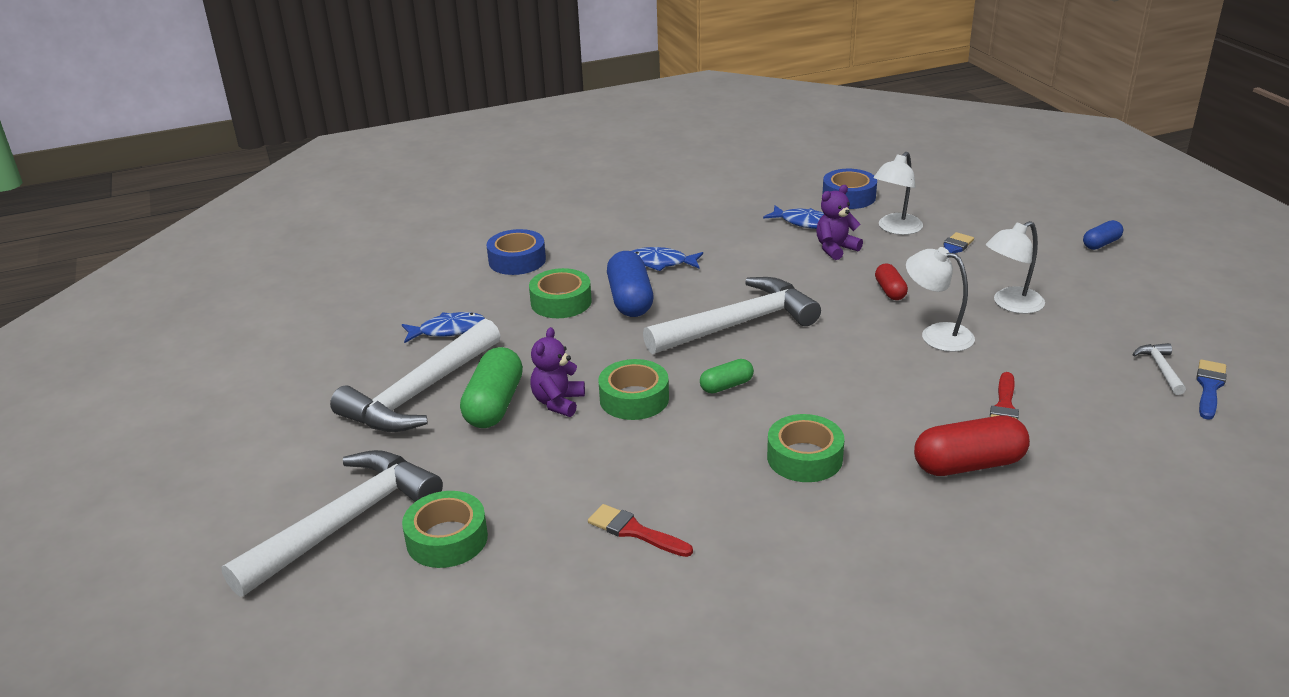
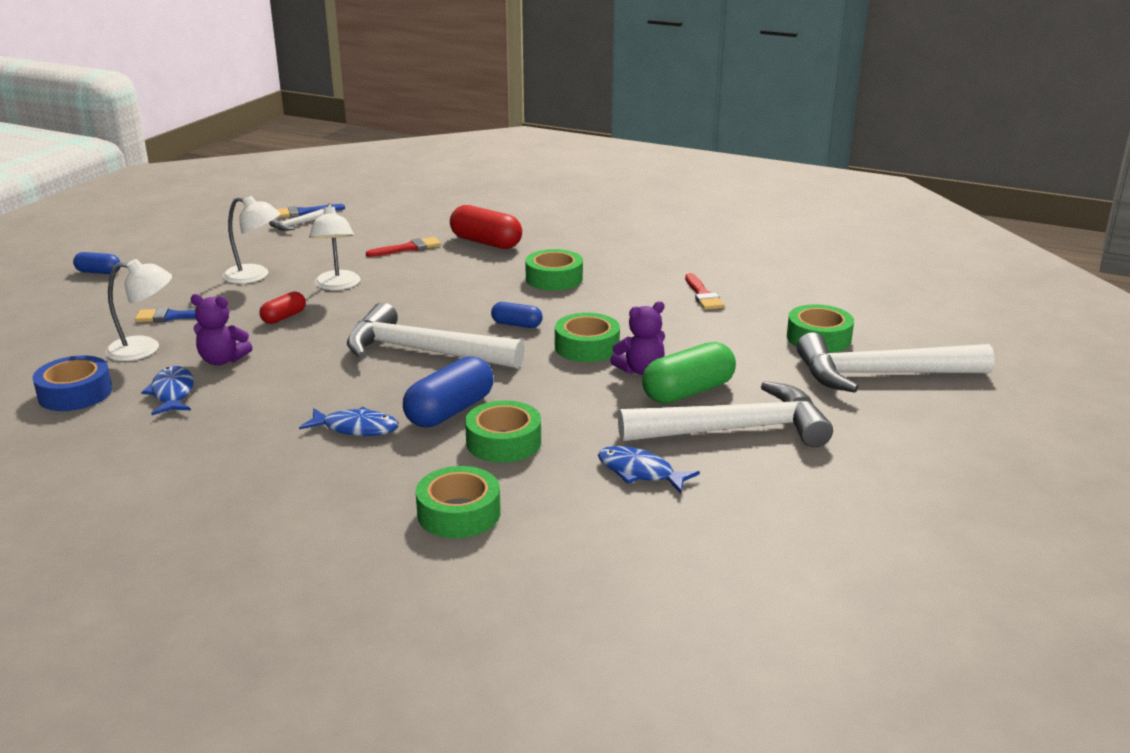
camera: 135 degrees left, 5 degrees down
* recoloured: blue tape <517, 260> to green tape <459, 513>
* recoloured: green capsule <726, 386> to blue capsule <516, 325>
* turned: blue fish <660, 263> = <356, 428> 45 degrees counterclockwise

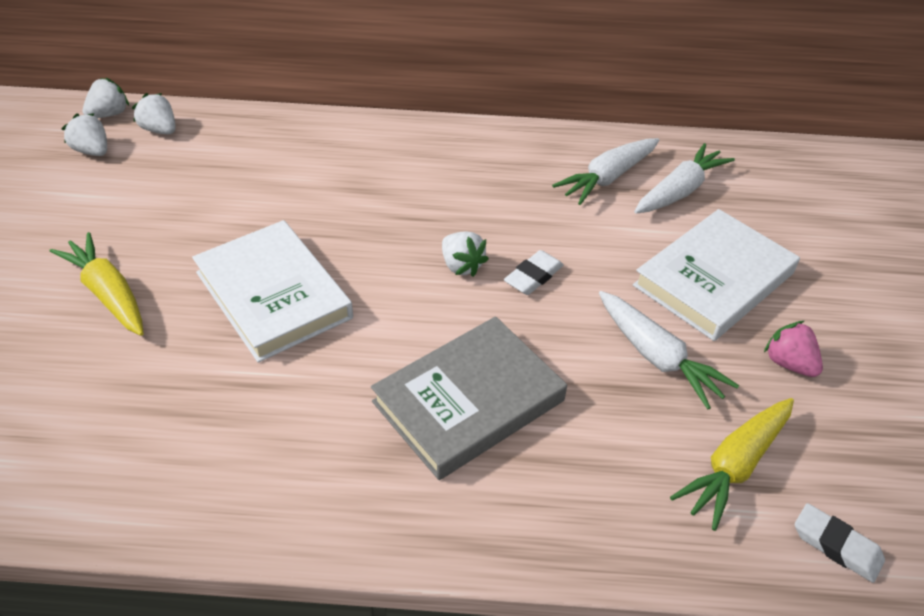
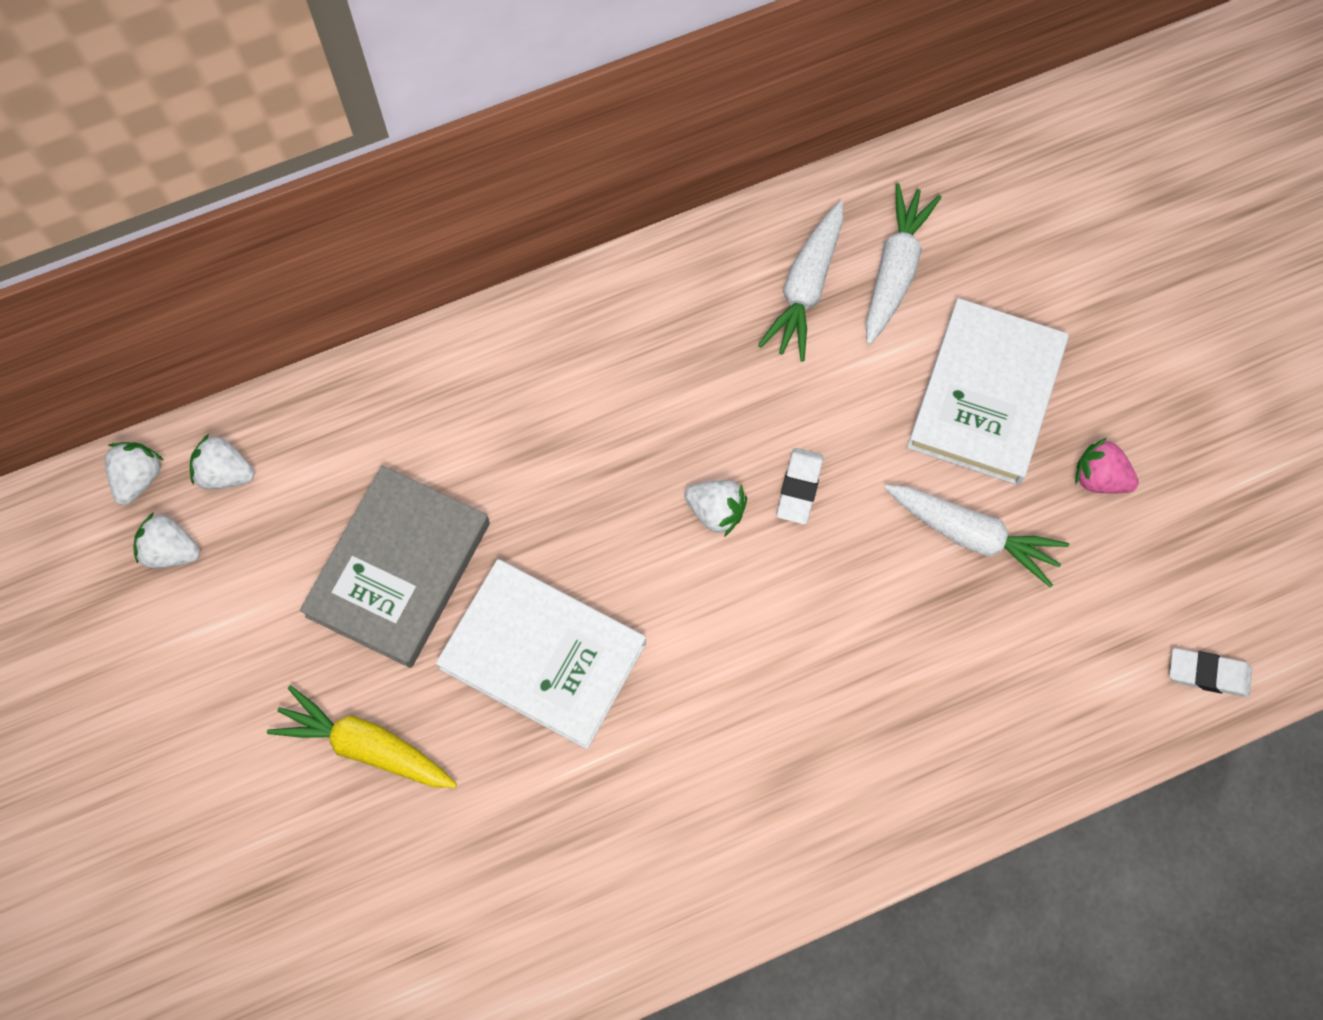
camera: 25 degrees left, 25 degrees up
* removed: yellow carrot <734, 466>
* moved: grey book <468, 401> to <398, 569>

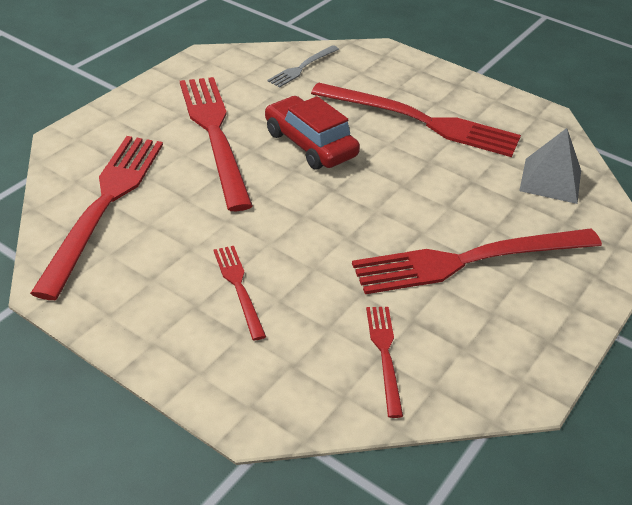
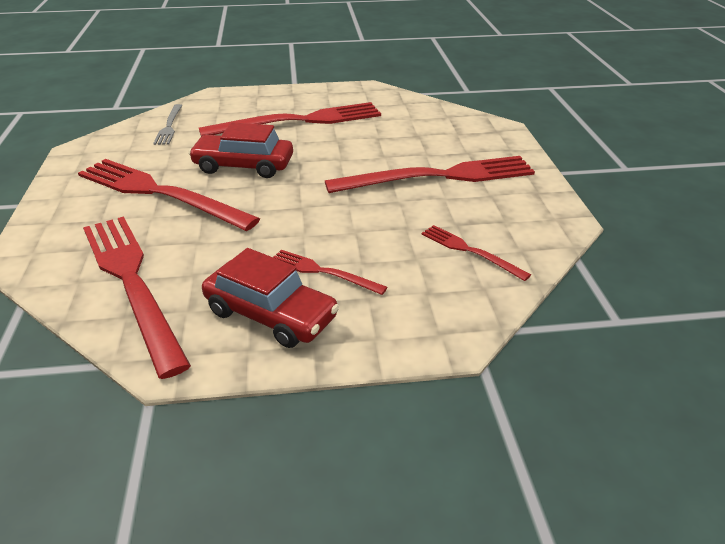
camera: 40 degrees left, 5 degrees down
* removed: grey pyramid <550, 180>
* added: red car <271, 314>
* turned: red fork <469, 260> = <438, 177> 135 degrees counterclockwise

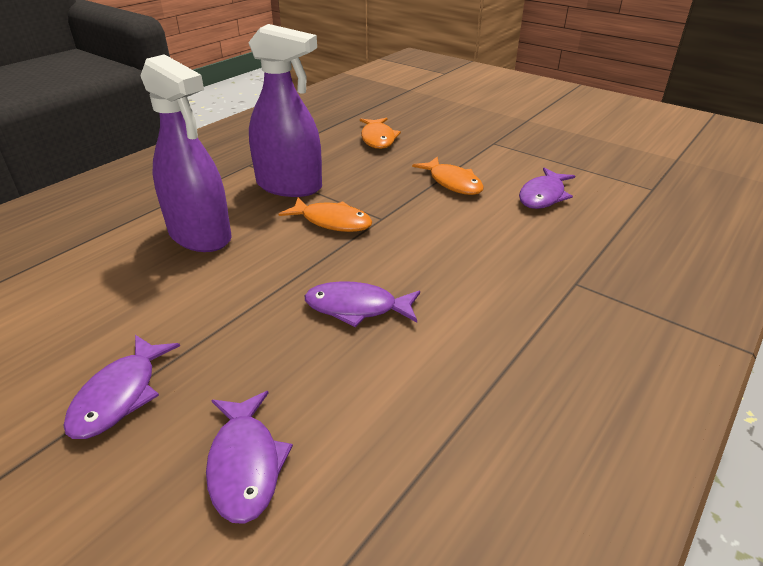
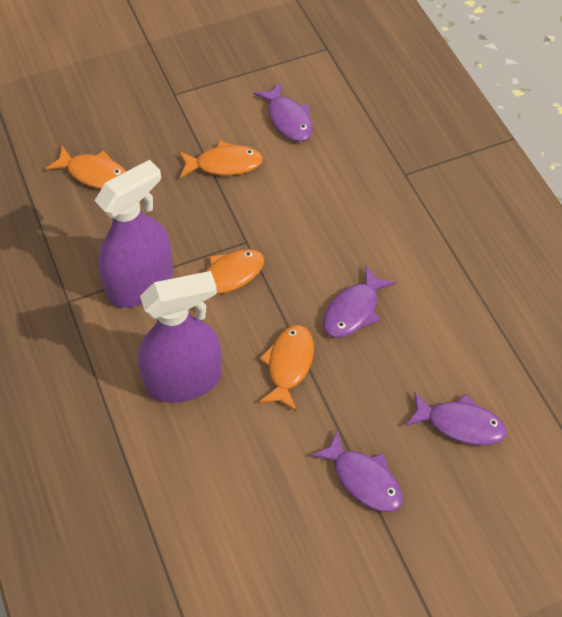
camera: 60 degrees left, 20 degrees up
* added: orange fish <289, 365>

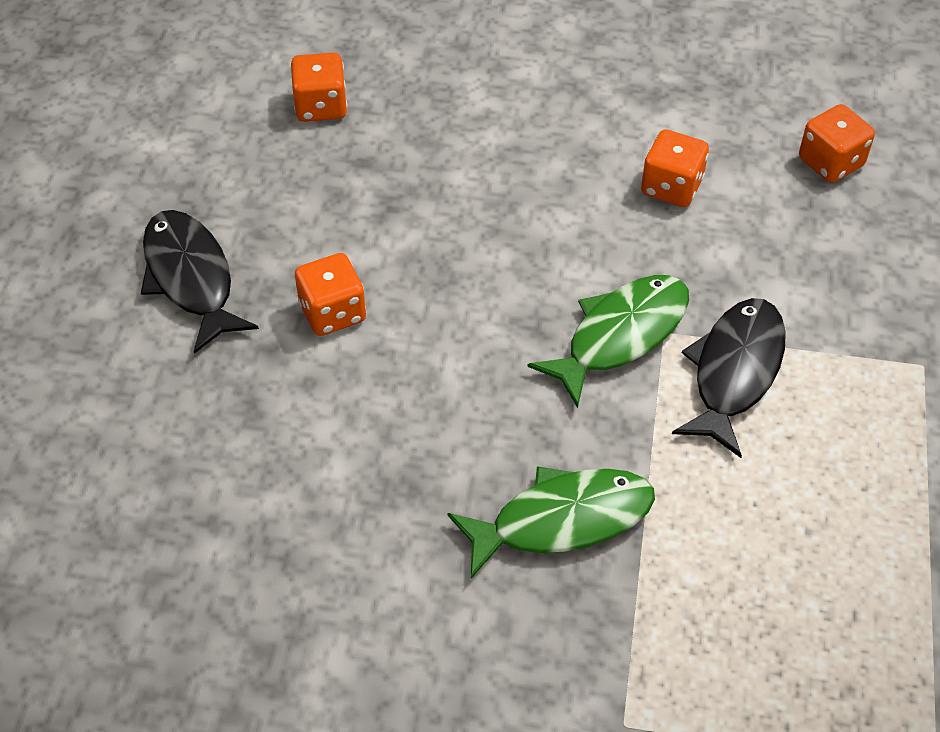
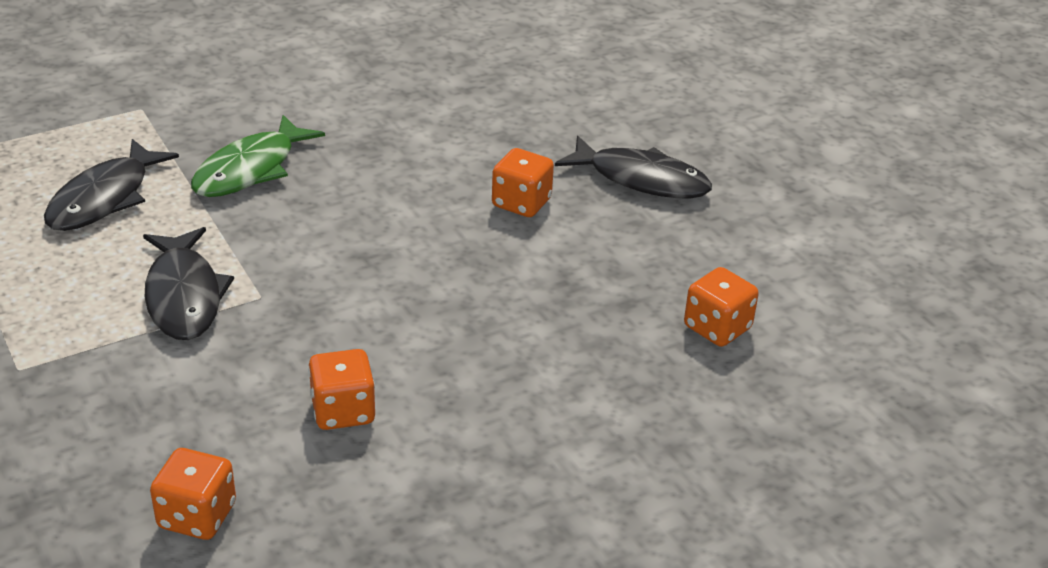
camera: 140 degrees right, 15 degrees down
* removed: green fish <620, 335>
* added: black fish <105, 198>

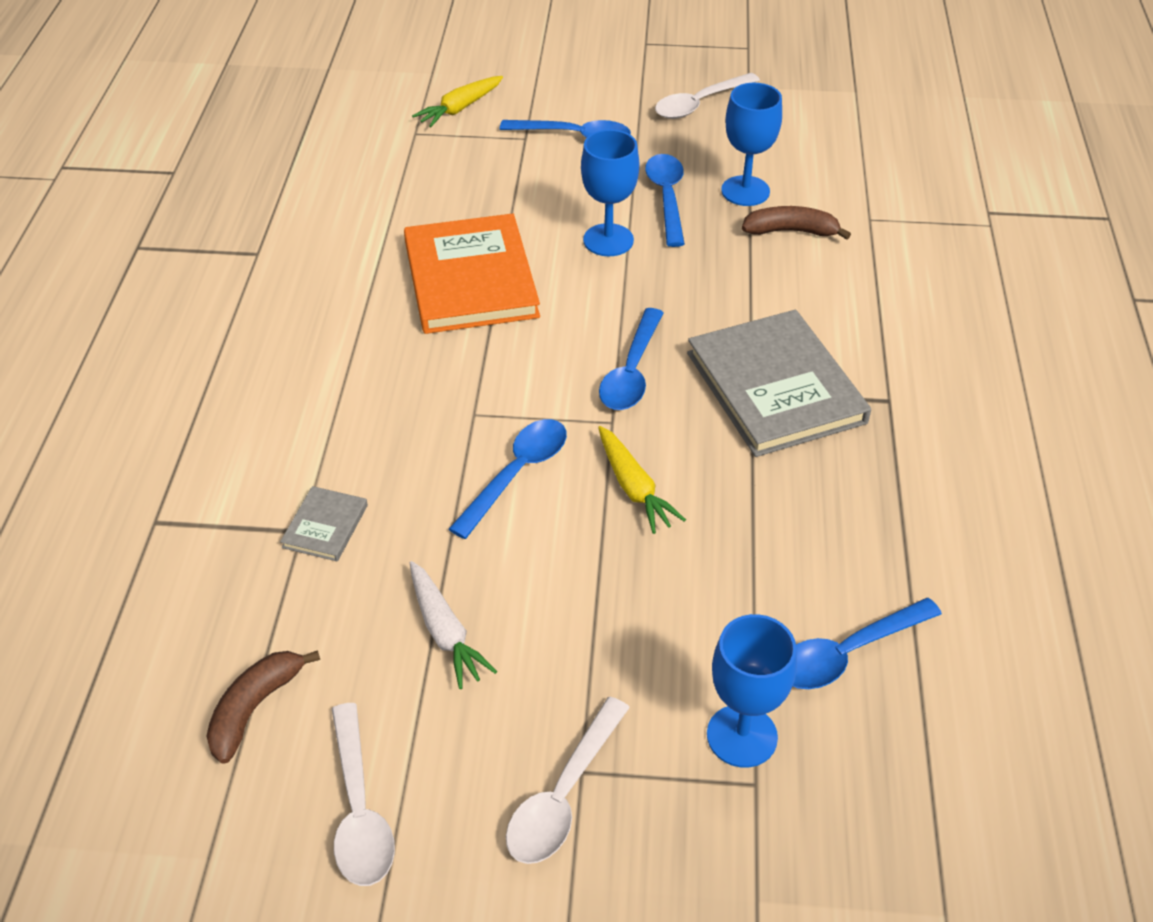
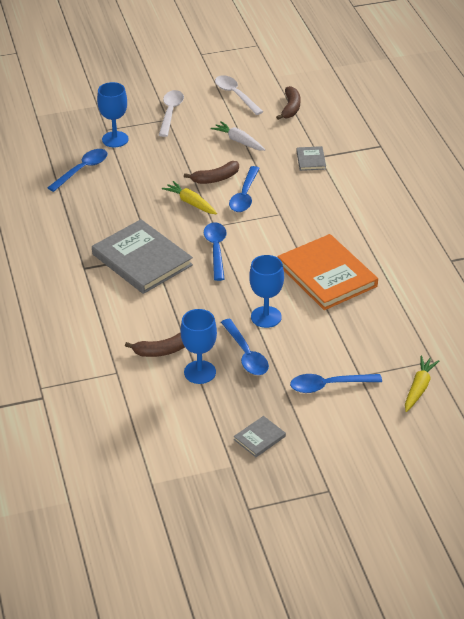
camera: 160 degrees right, 5 degrees down
* added: brown banana <215, 178>
* replaced: white spoon <699, 104> to grey book <259, 438>

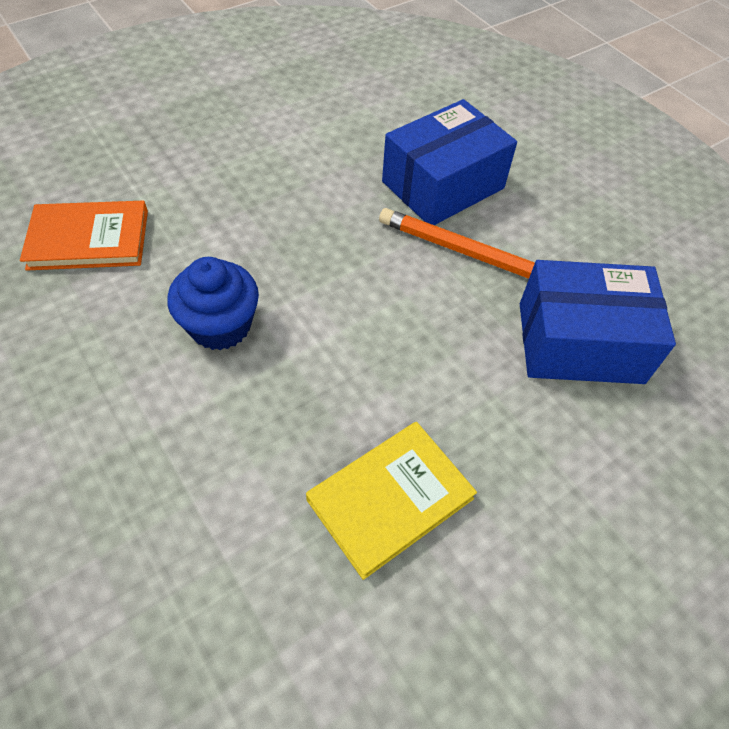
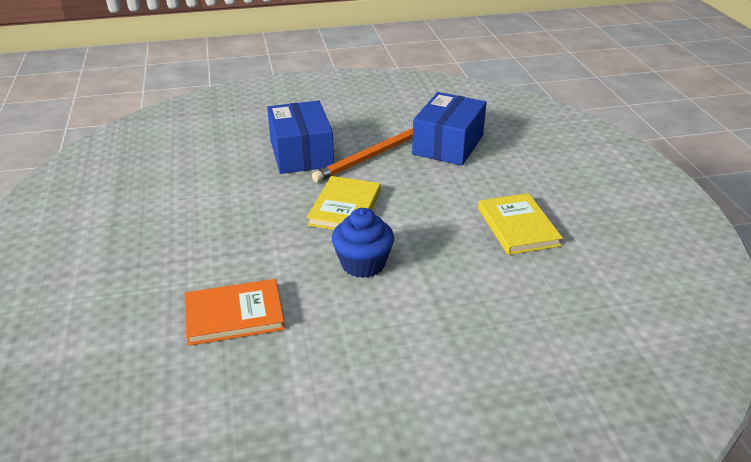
camera: 65 degrees left, 20 degrees down
* added: yellow book <345, 208>
* turned: orange book <89, 239> = <234, 315> 60 degrees clockwise

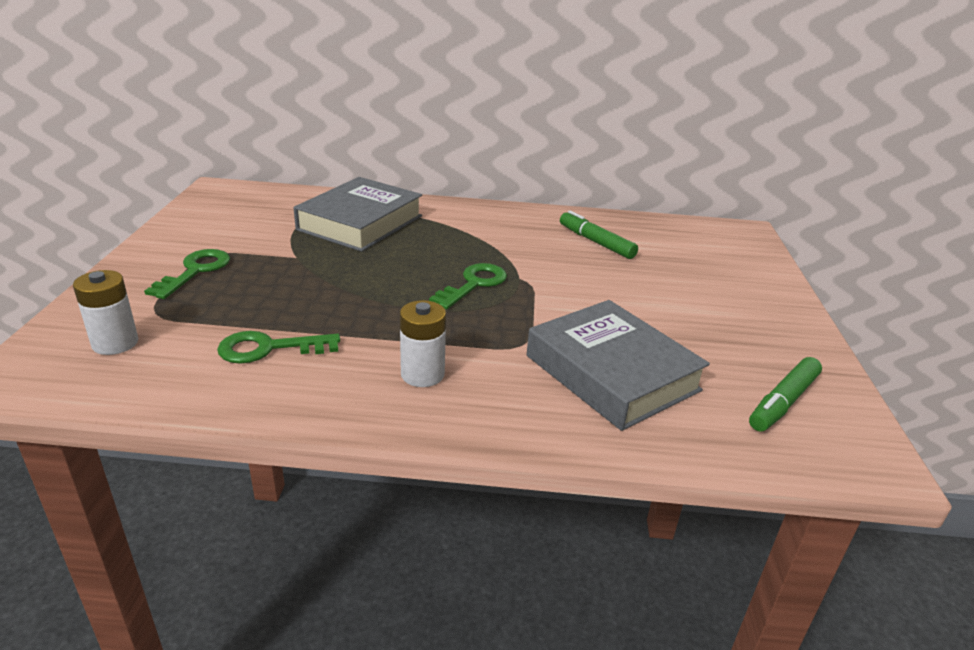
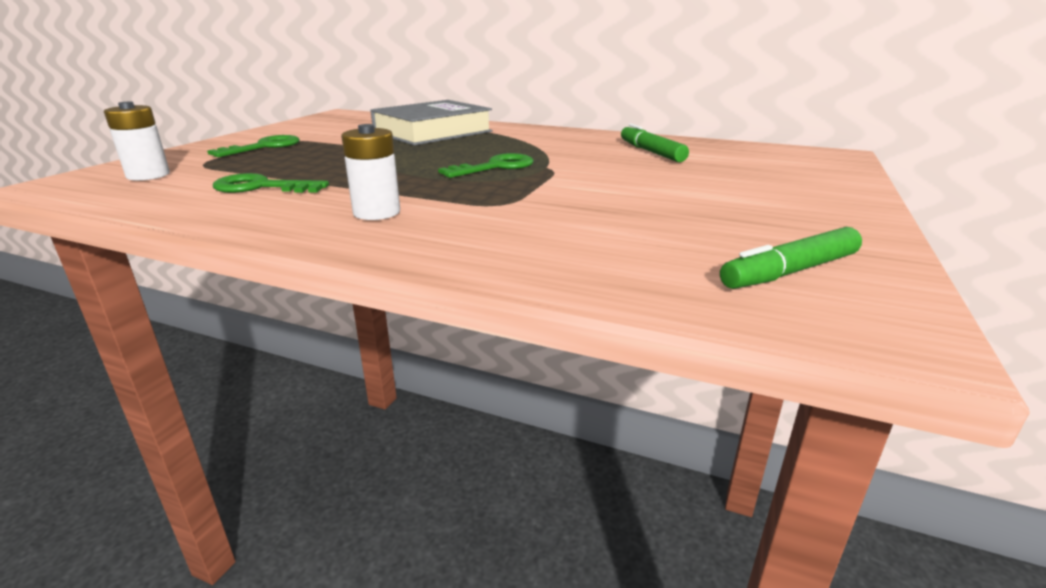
camera: 20 degrees right, 5 degrees down
* removed: grey book <611, 373>

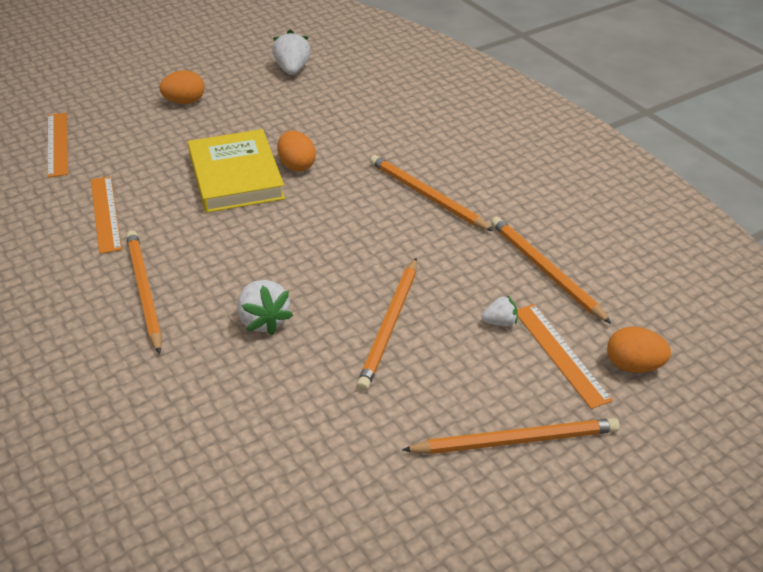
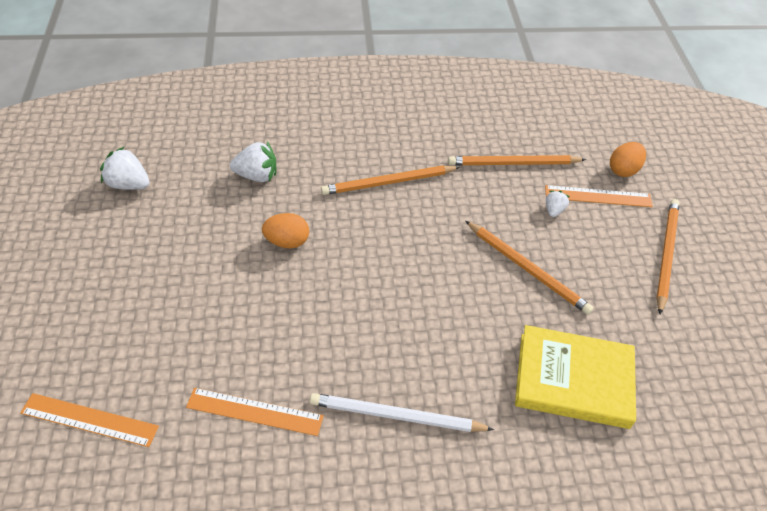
camera: 65 degrees left, 10 degrees up
* removed: orange egg <184, 102>
* moved: yellow book <236, 176> to <573, 380>
* moved: white strawberry <263, 321> to <257, 175>
* recoloured: orange pencil <144, 291> to white pencil <396, 416>

